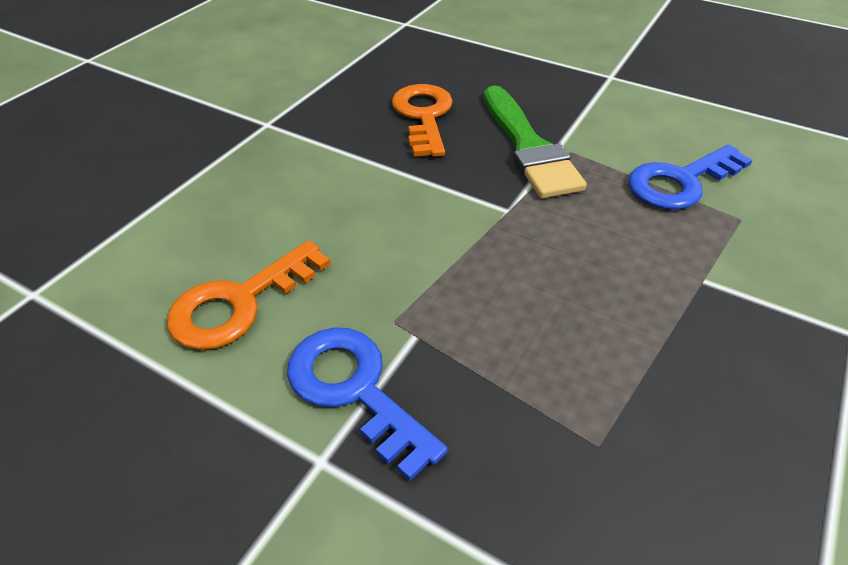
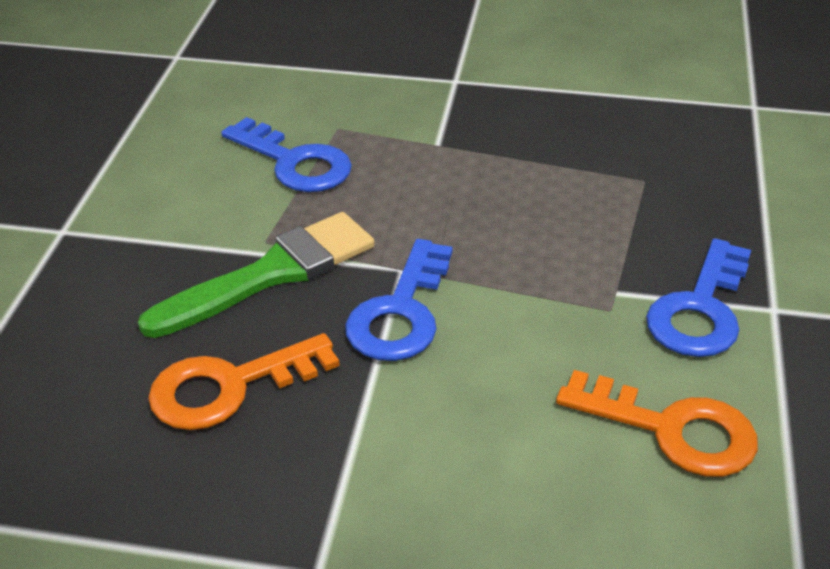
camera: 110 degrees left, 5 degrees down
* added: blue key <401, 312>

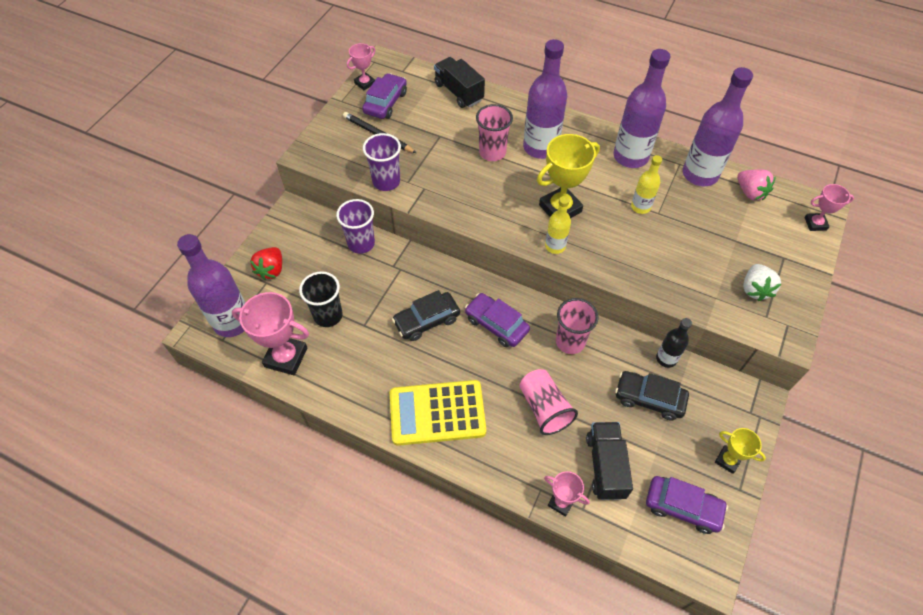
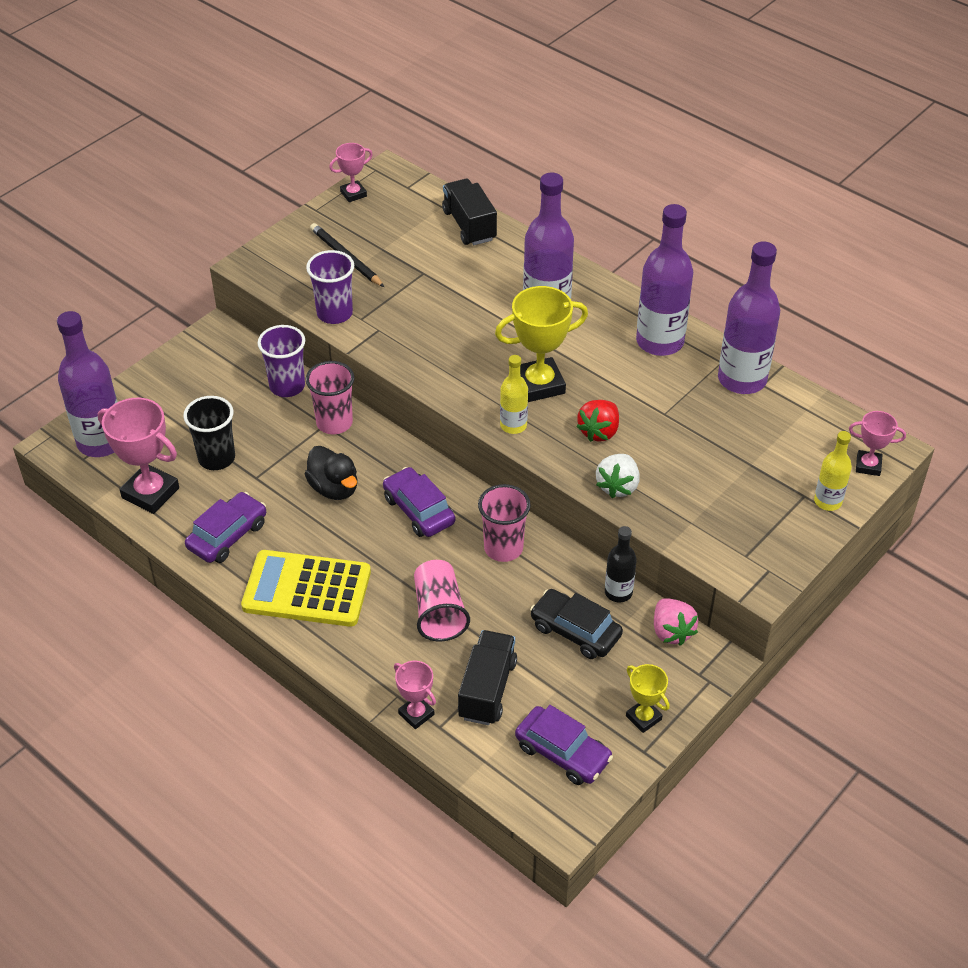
camera: 15 degrees right, 10 degrees down
* moved: red strawberry <271, 270> to <599, 432>
* moved: purple car <385, 102> to <227, 535>
* moved: pink cup <492, 152> to <334, 423>
* moved: yellow bottle <640, 207> to <827, 501>
* moved: pink strawberry <750, 193> to <671, 631>
* moved: white strawberry <755, 289> to <617, 486>
* replaced: black car <426, 320> to black duck <334, 488>

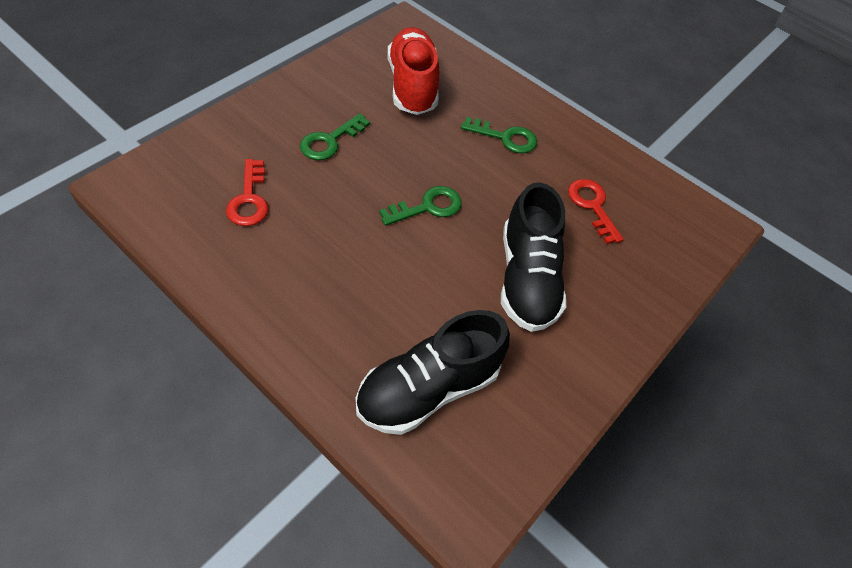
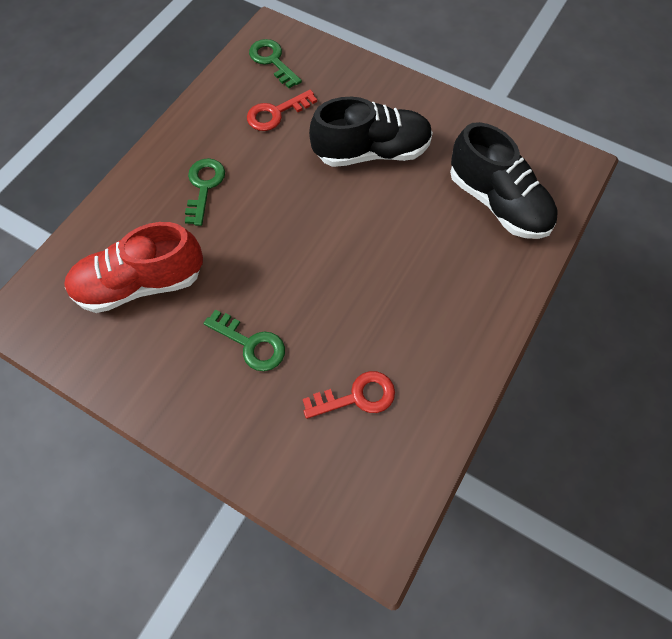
camera: 95 degrees left, 10 degrees up
* moved: green key <427, 207> to <272, 61>

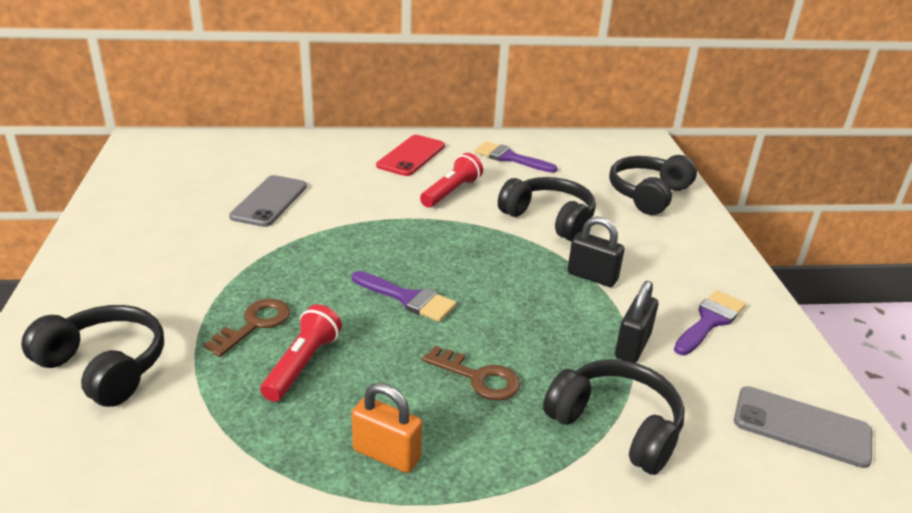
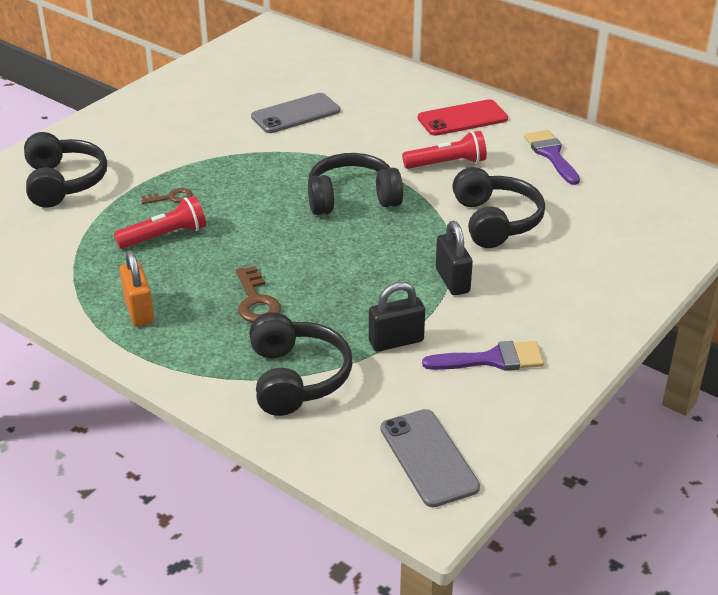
camera: 45 degrees right, 5 degrees up
* removed: purple brush <408, 298>
* moved: black headphones <648, 194> to <352, 198>
* resized: brown key <254, 324> = <171, 197> x0.64

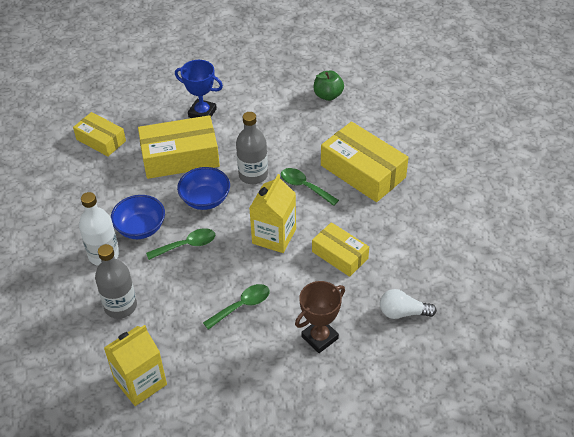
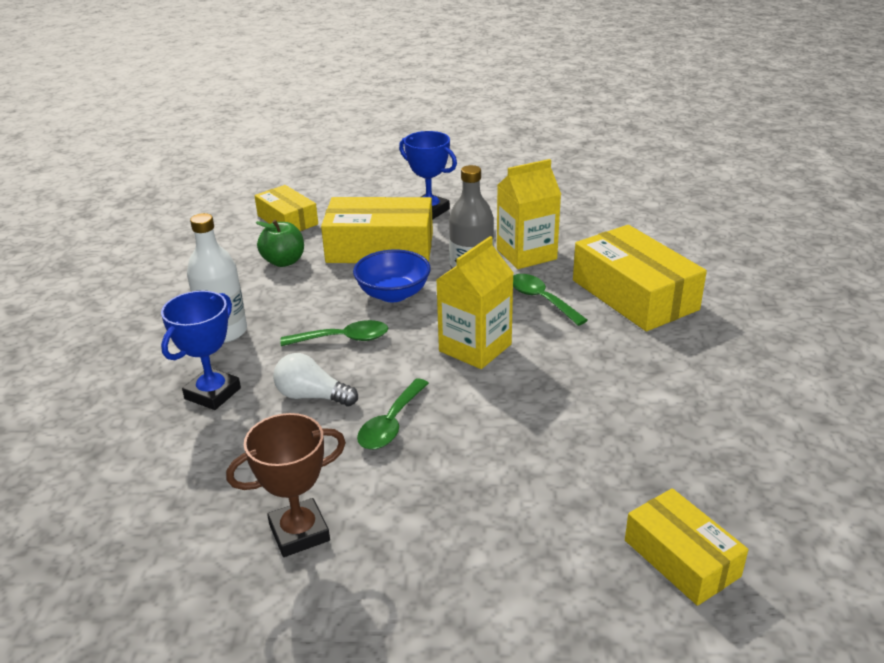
camera: 15 degrees right, 15 degrees down
* removed: blue bowl <140, 228>
* moved: yellow carton <140, 382> to <526, 254>
* moved: brown trophy <319, 337> to <299, 532>
* moved: yellow box <340, 255> to <681, 558>
* moved: green apple <328, 95> to <284, 261>
* moved: white light bulb <403, 312> to <312, 396>
* replaced: grey bottle <120, 306> to blue trophy <213, 393>
* turned: green spoon <242, 306> = <391, 424> 135 degrees clockwise

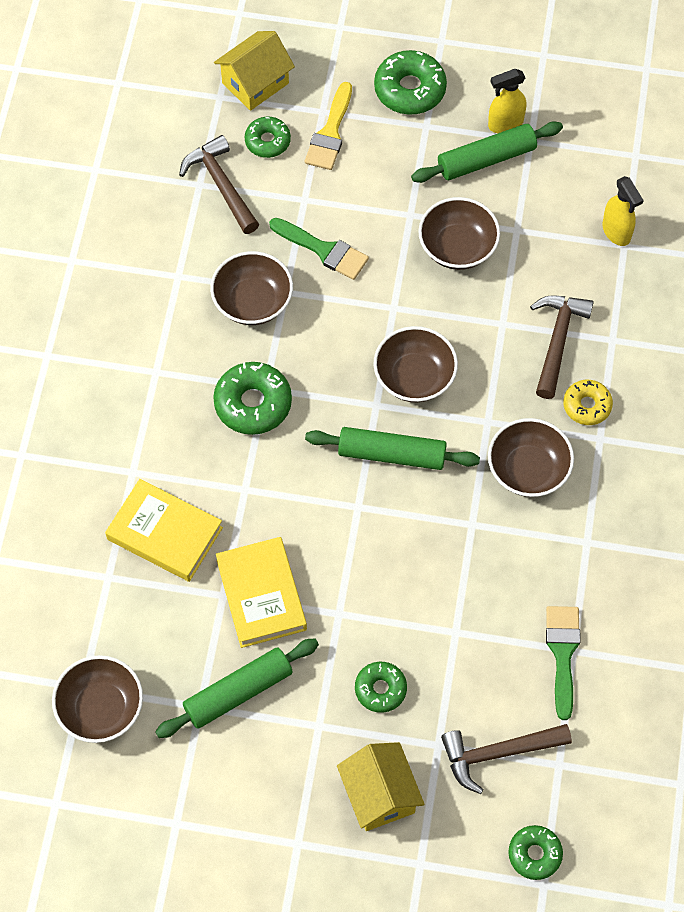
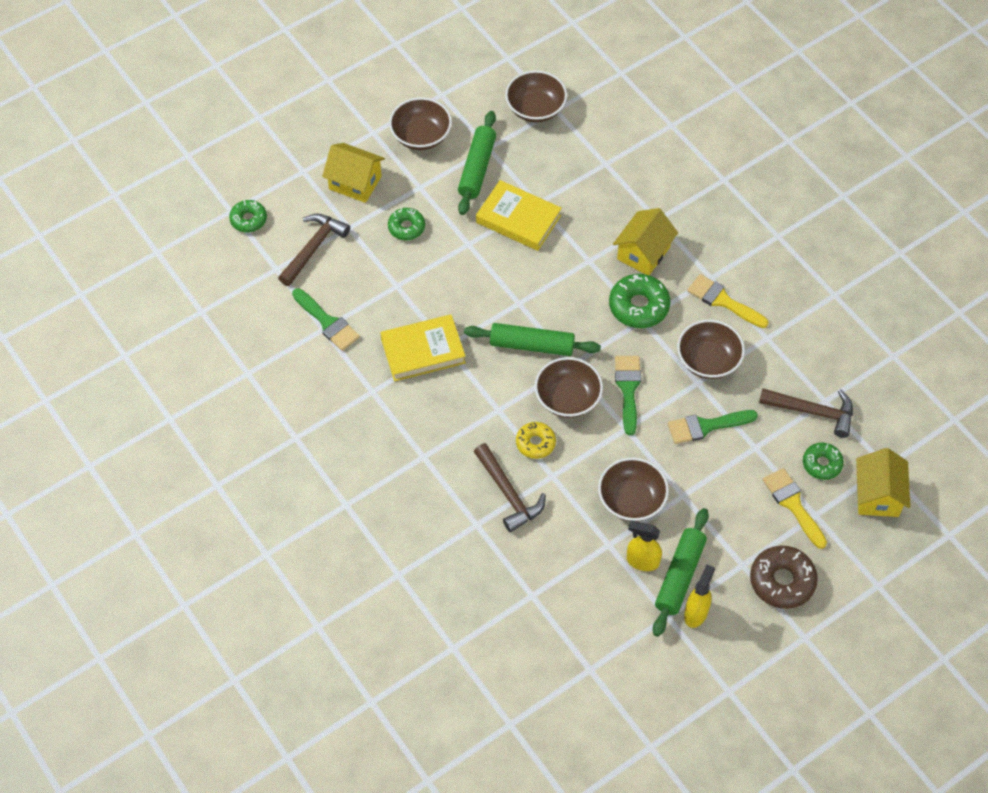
camera: 135 degrees right, 5 degrees down
* added: yellow house <643, 253>
* added: green brush <628, 389>
* added: yellow brush <723, 301>
* moved: yellow book <165, 533> to <423, 351>
* moved: brown bowl <528, 469> to <421, 136>
* moved: yellow donut <587, 406> to <535, 443>
* moved: yellow spray bottle <616, 232> to <642, 561>
* recoloured: green donut <410, 89> to brown donut <782, 581>
* turned: green rolling pin <392, 454> = <531, 345> 45 degrees clockwise

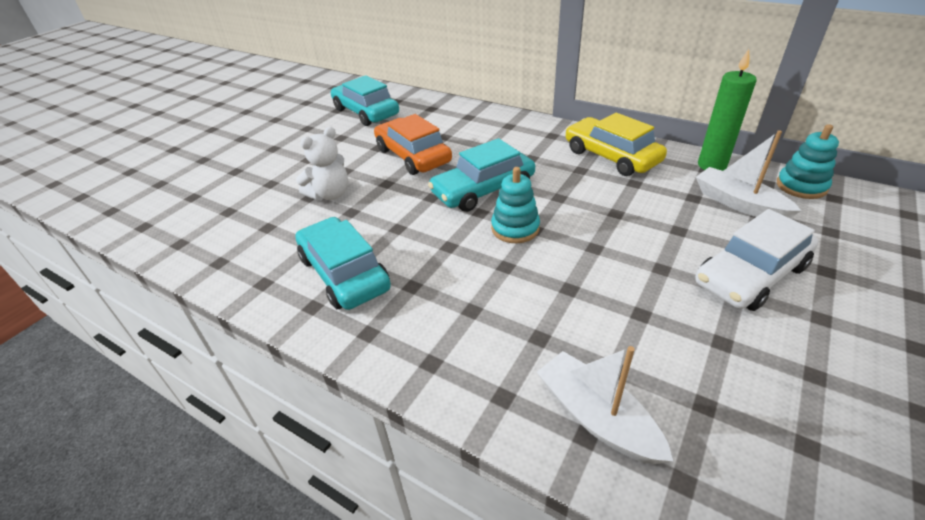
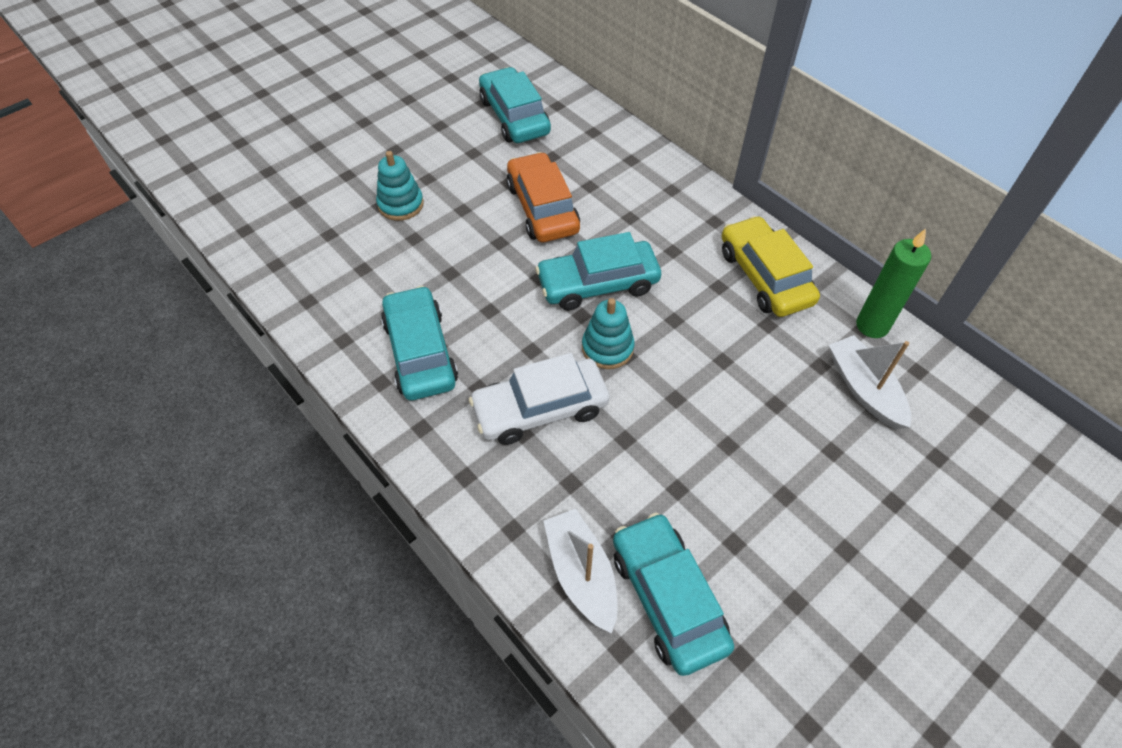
camera: 15 degrees right, 15 degrees up
* removed: white teddy bear <330, 194>
* added: turquoise car <668, 598>
* moved: white car <750, 275> to <540, 409>
* moved: turquoise stacking toy <801, 186> to <401, 204>

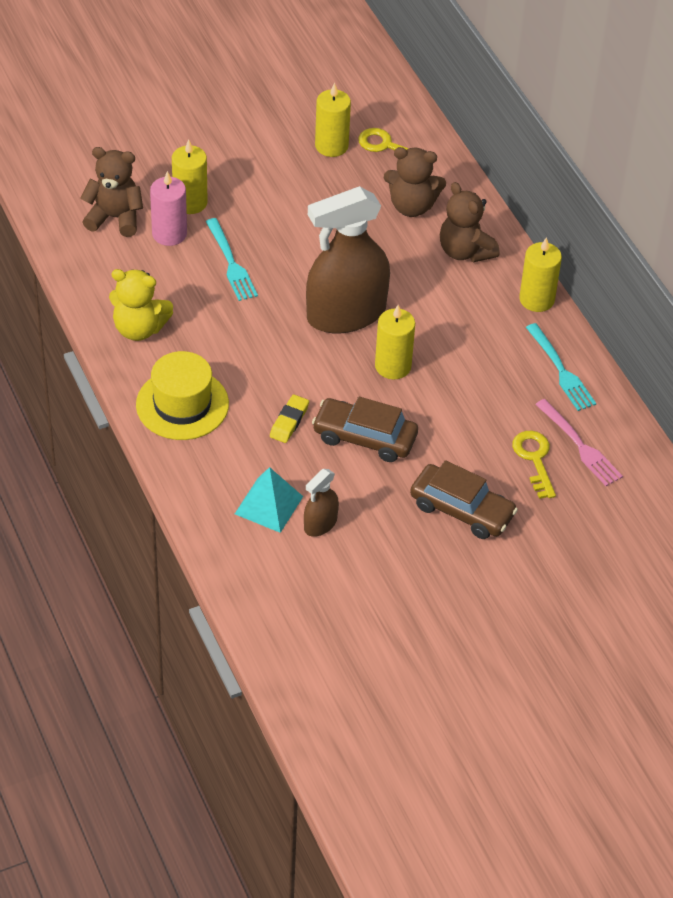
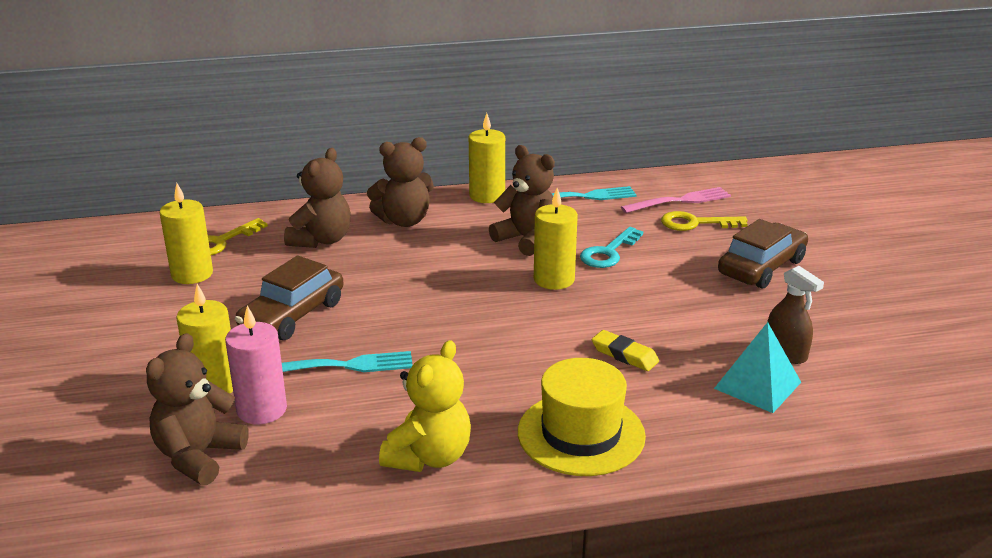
camera: 75 degrees left, 20 degrees down
* removed: brown spray bottle <346, 314>
* added: brown teddy bear <527, 239>
* added: turquoise key <609, 252>
* moved: brown car <364, 437> to <292, 315>

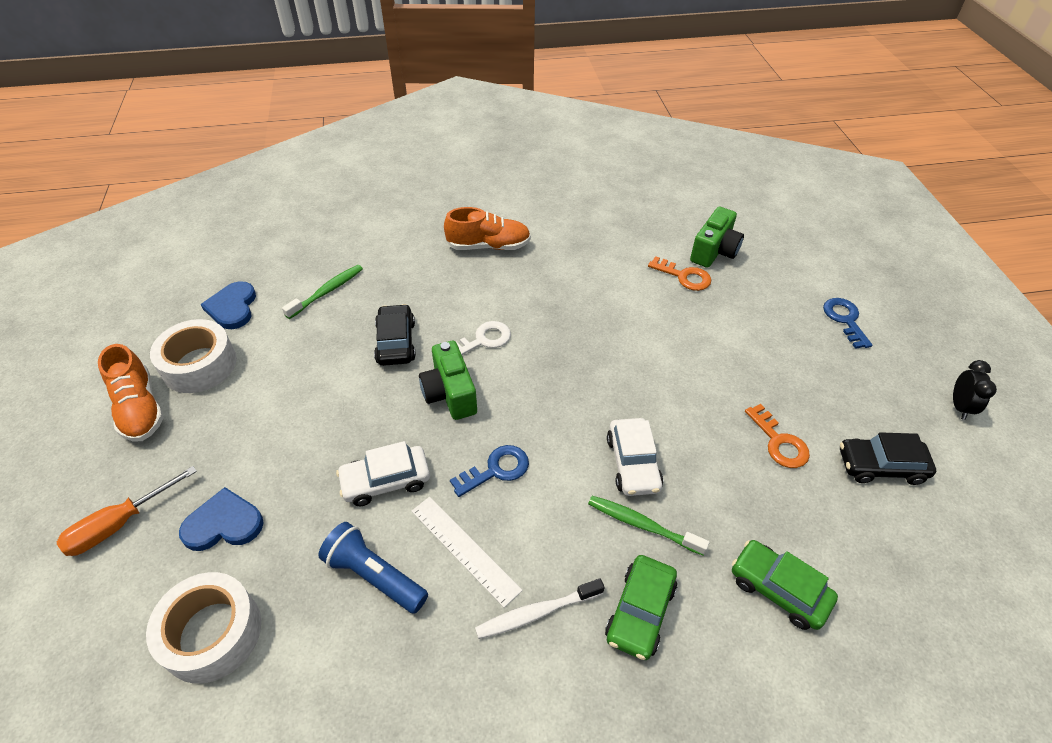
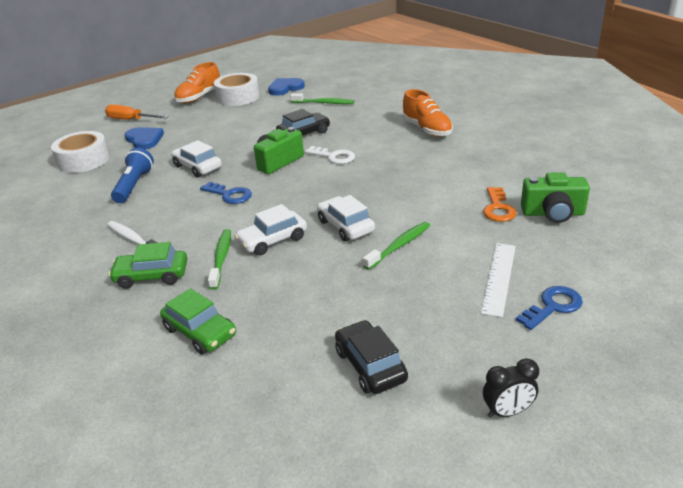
camera: 65 degrees right, 15 degrees down
* removed: orange key <779, 442>
* added: white car <345, 226>
* added: green toothbrush <399, 246>
* moved: white ruler <464, 549> to <498, 278>
* turned: green car <778, 589> = <200, 332> 120 degrees clockwise

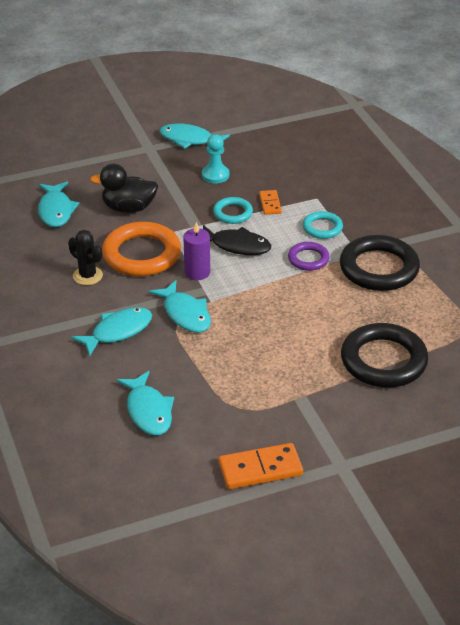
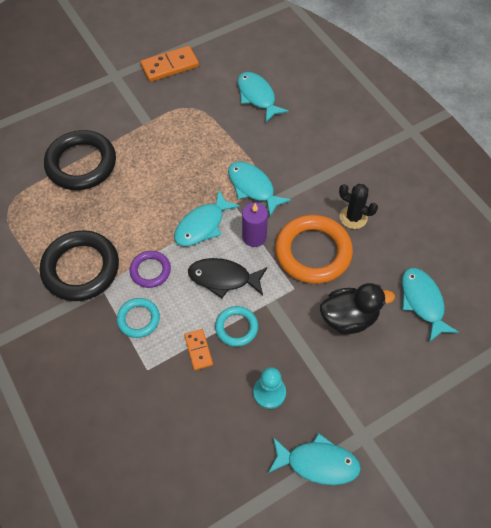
camera: 170 degrees right, 20 degrees up
* moved: turquoise fish <118, 331> to <202, 225>

